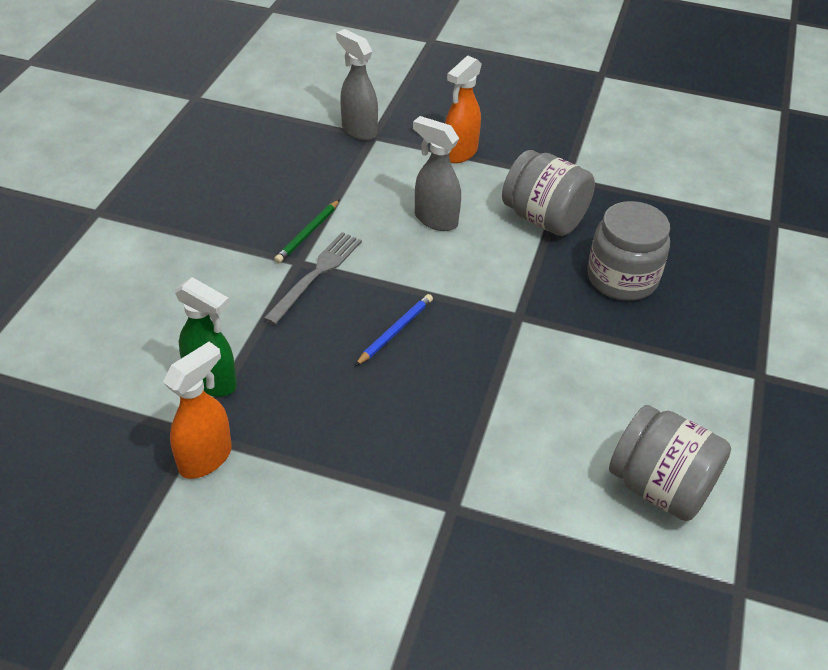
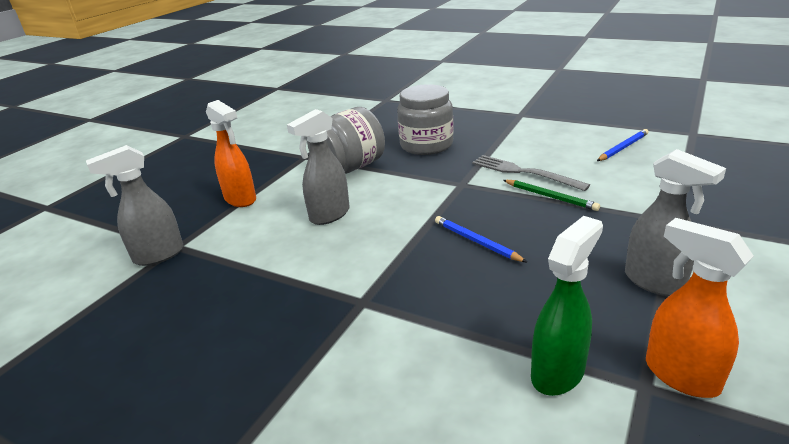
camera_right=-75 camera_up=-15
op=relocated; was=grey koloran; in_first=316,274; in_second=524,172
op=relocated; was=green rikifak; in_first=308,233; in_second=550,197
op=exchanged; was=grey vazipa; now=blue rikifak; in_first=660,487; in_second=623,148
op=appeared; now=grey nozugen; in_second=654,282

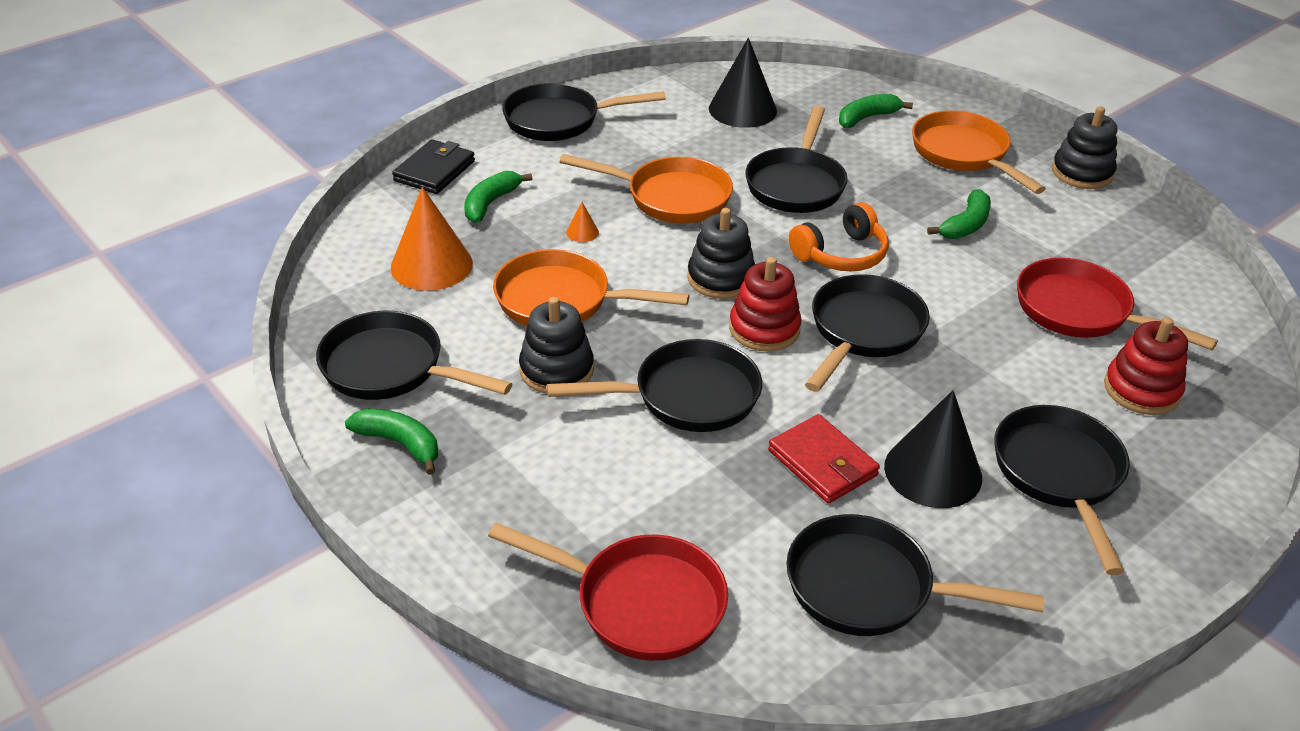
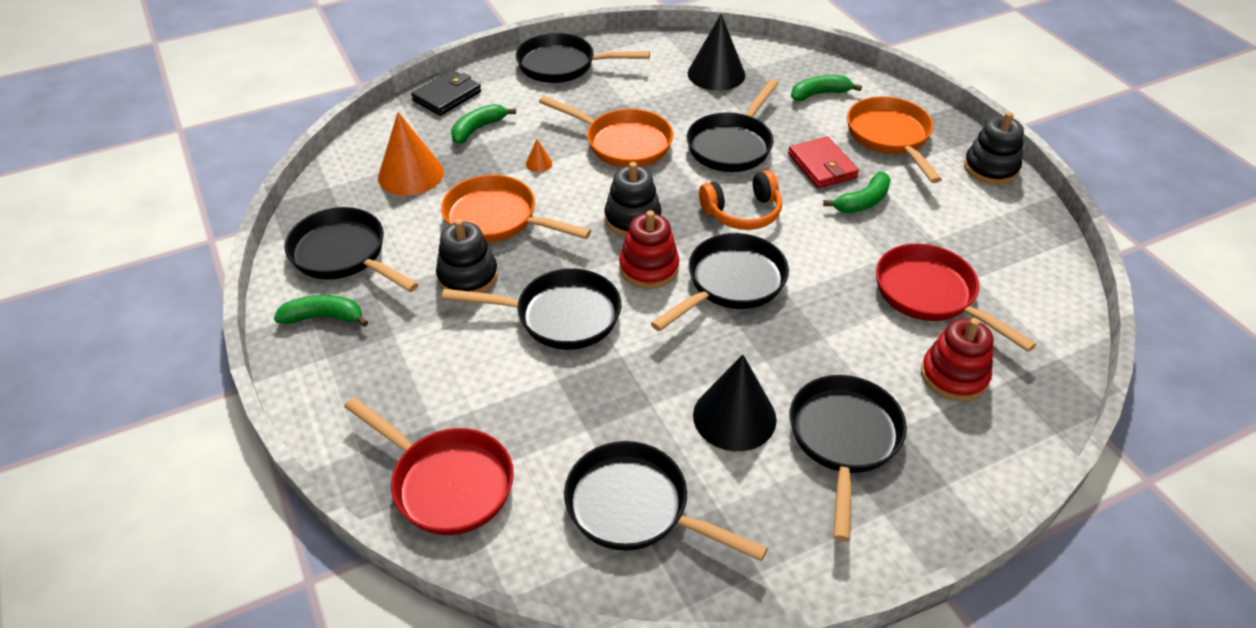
camera_right=15 camera_up=5
op=spun; was=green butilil; in_first=400,443; in_second=324,317; clockwise=-45
op=relocated; was=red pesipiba; in_first=822,463; in_second=822,166

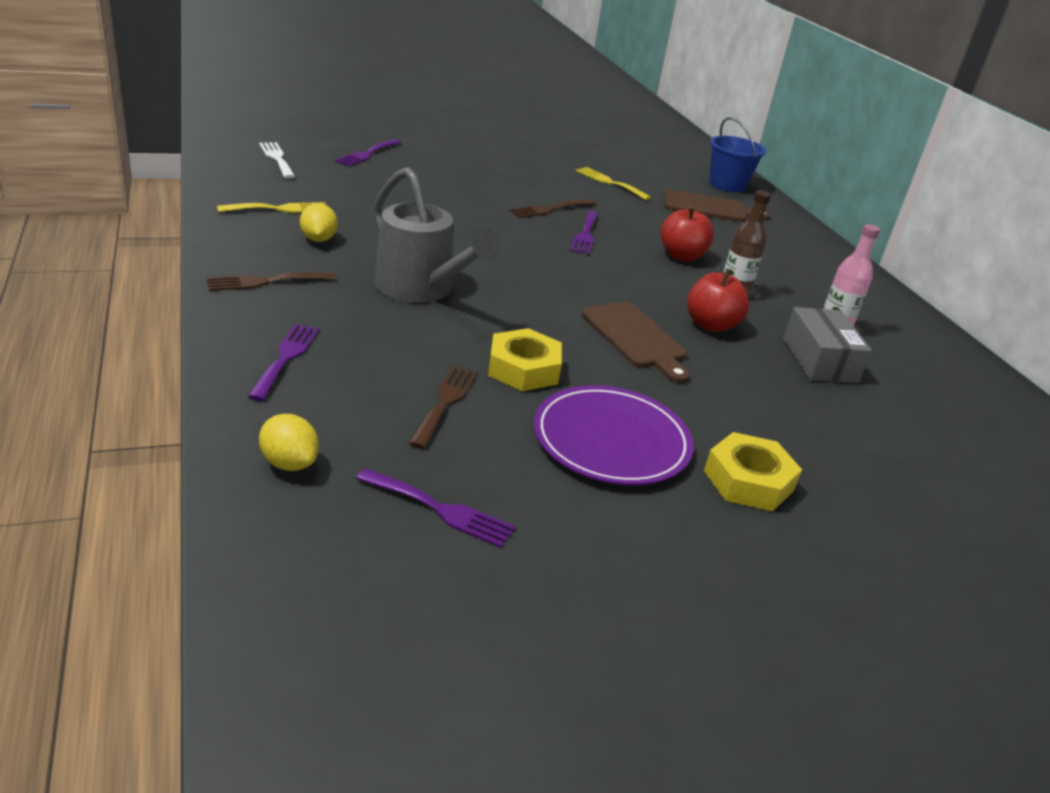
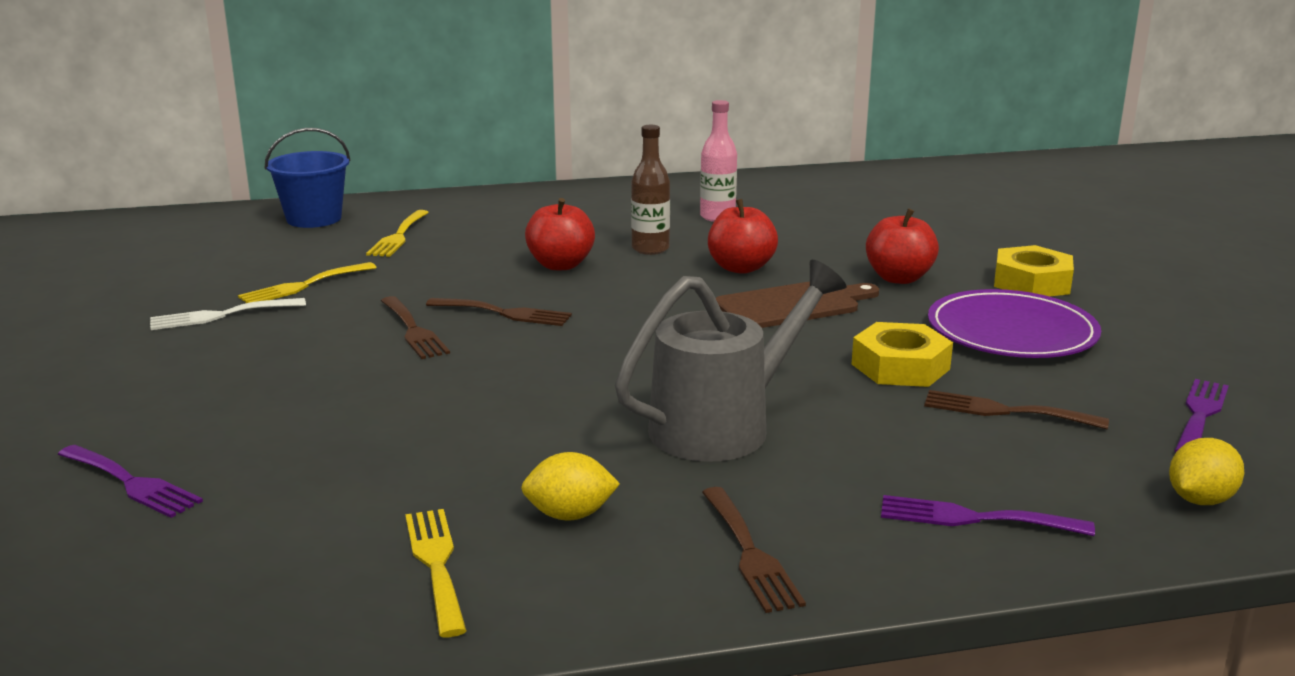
camera_right=-80 camera_up=-10
op=relocated; was=white koloran; in_first=277,158; in_second=220,315
op=colour; was=purple koloran; now=brown koloran; in_first=585,235; in_second=505,313
op=exchanged; was=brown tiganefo; now=yellow koloran; in_first=709,207; in_second=398,236
op=missing; was=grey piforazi; in_first=819,360
op=appeared; now=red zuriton; in_second=899,278

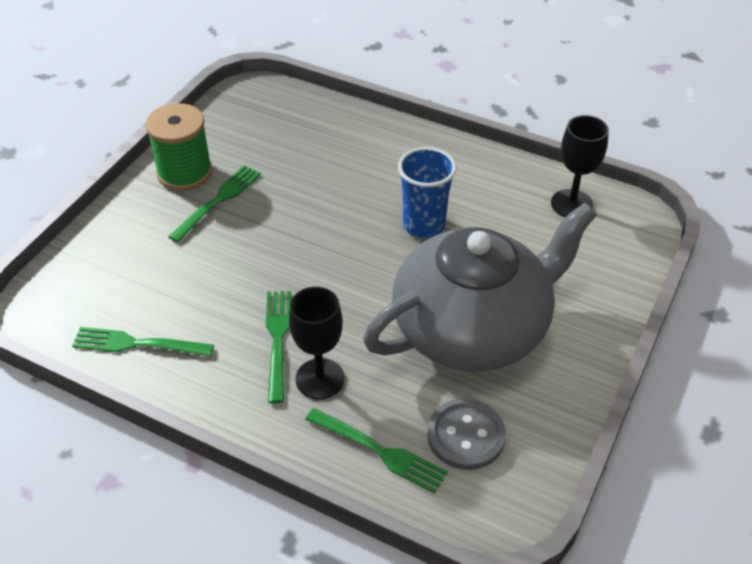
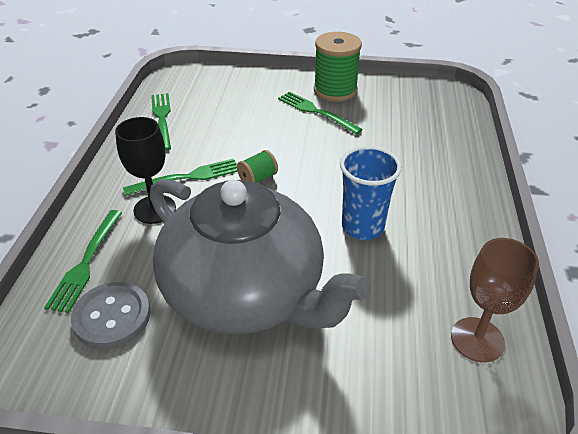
camera_right=70 camera_up=-5
op=spun; was=green koloran; in_first=218,201; in_second=316,112; clockwise=-150
op=colour; was=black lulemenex; now=brown lulemenex; in_first=571,204; in_second=477,339
op=appeared; now=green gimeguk; in_second=258,178

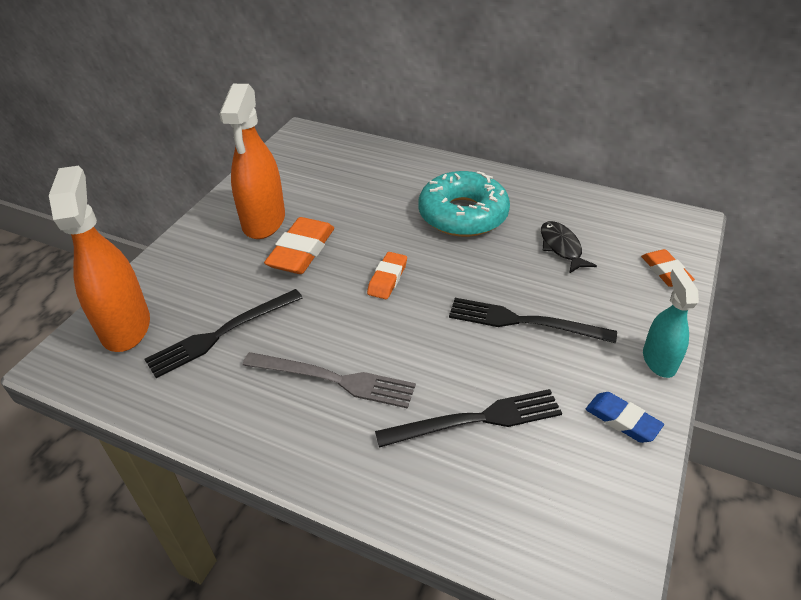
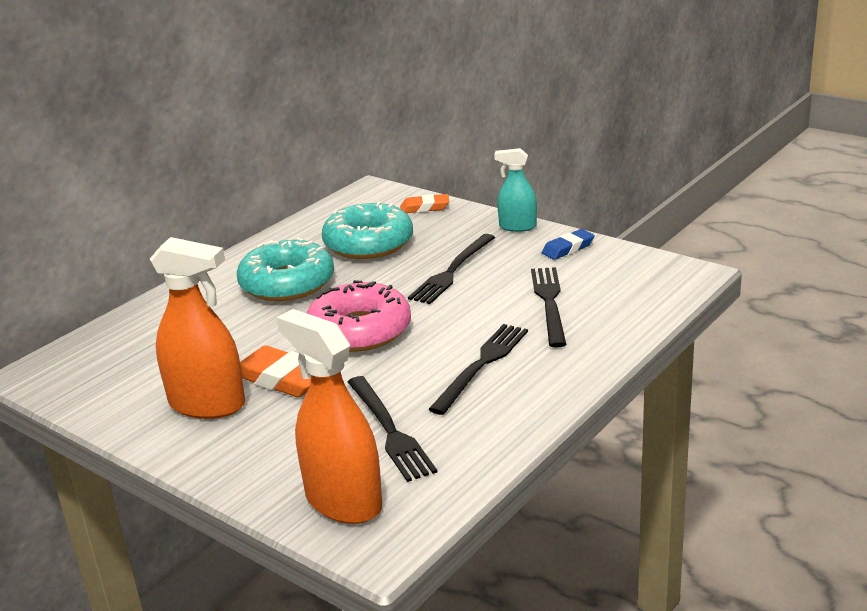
camera_right=-75 camera_up=-15
op=spun; was=orange nozugen; in_first=125,326; in_second=343,501; clockwise=45
op=colour; was=grey koloran; now=black koloran; in_first=334,380; in_second=482,365
op=exchanged; was=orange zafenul; now=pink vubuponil; in_first=387,279; in_second=359,330
op=exchanged; was=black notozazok; now=turquoise vubuponil; in_first=561,247; in_second=368,243

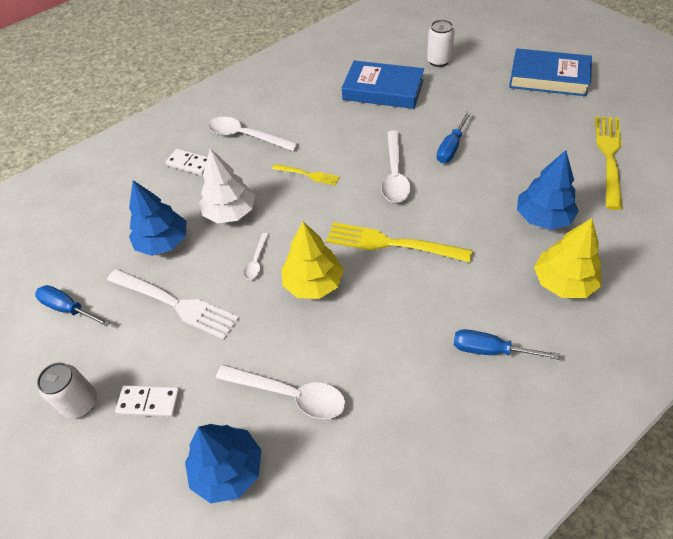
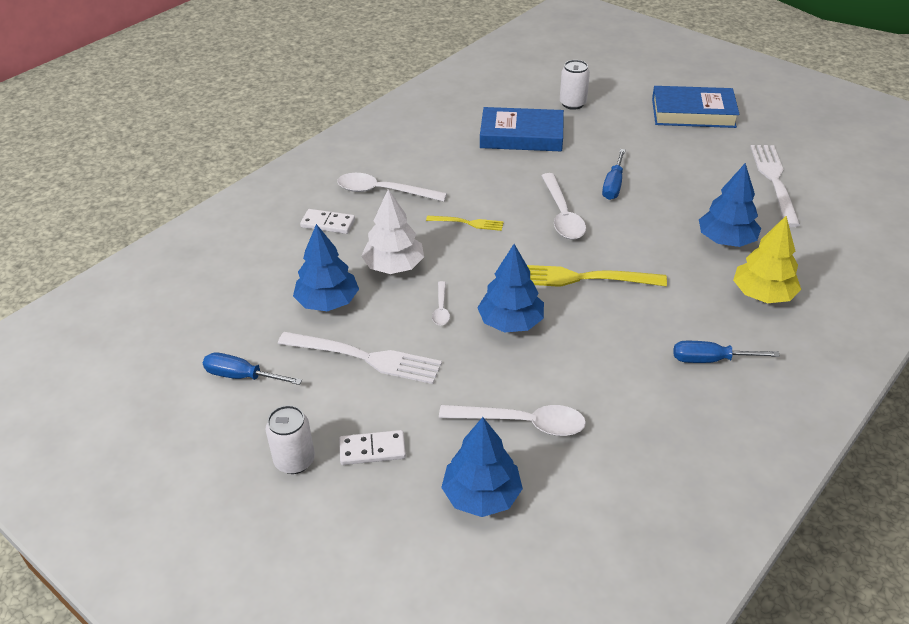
camera_right=-15 camera_up=-10
op=colour; was=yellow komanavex; now=blue komanavex; in_first=313,283; in_second=510,322
op=colour; was=yellow koloran; now=white koloran; in_first=609,157; in_second=774,181

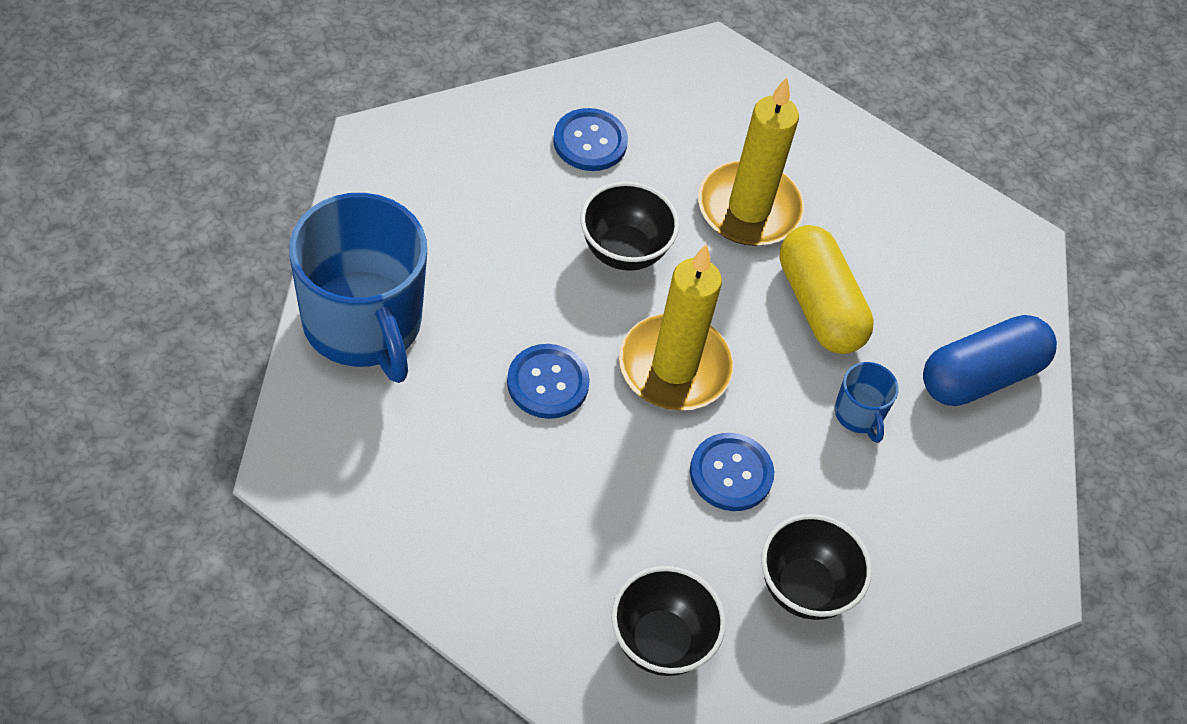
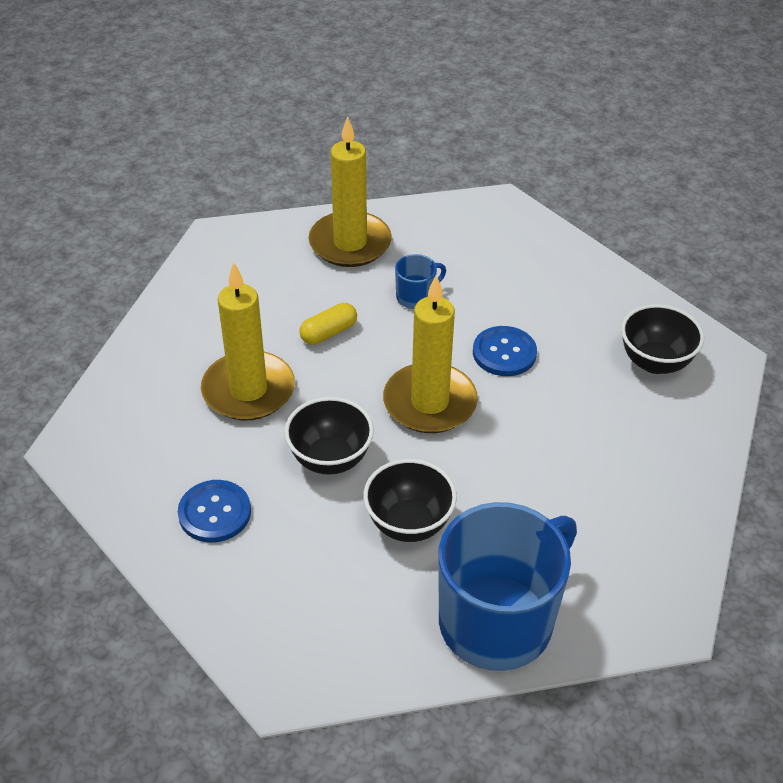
camera_right=-100 camera_up=-10
op=missing; was=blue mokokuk; in_first=547,383
op=relocated; was=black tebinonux; in_first=804,588; in_second=409,524
op=size; was=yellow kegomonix; in_first=819,305; in_second=328,333; ratio=0.55
op=exchanged; was=blue kegomonix; now=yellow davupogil; in_first=981,376; in_second=350,243

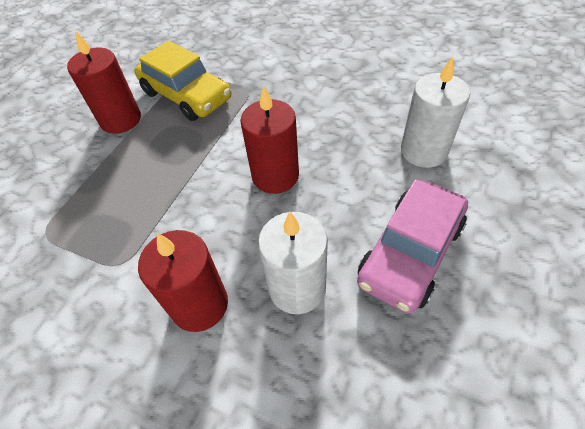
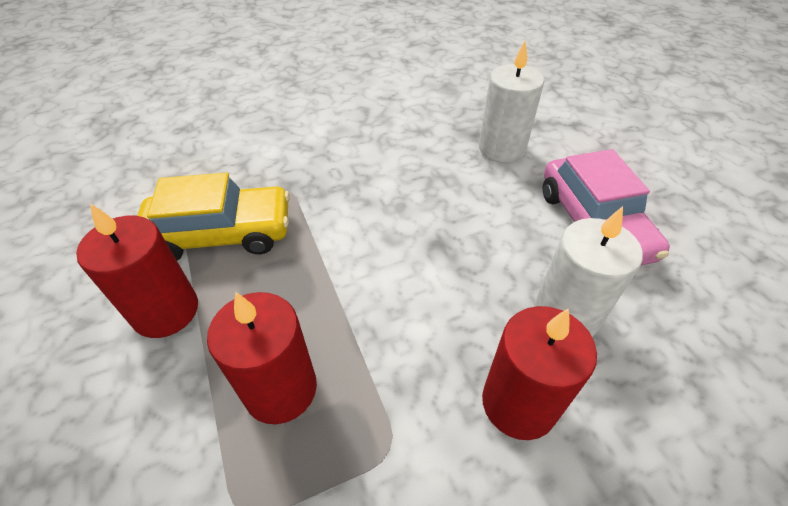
camera_right=-50 camera_up=-5
op=relocated; was=red davupogil; in_first=275,176; in_second=280,389

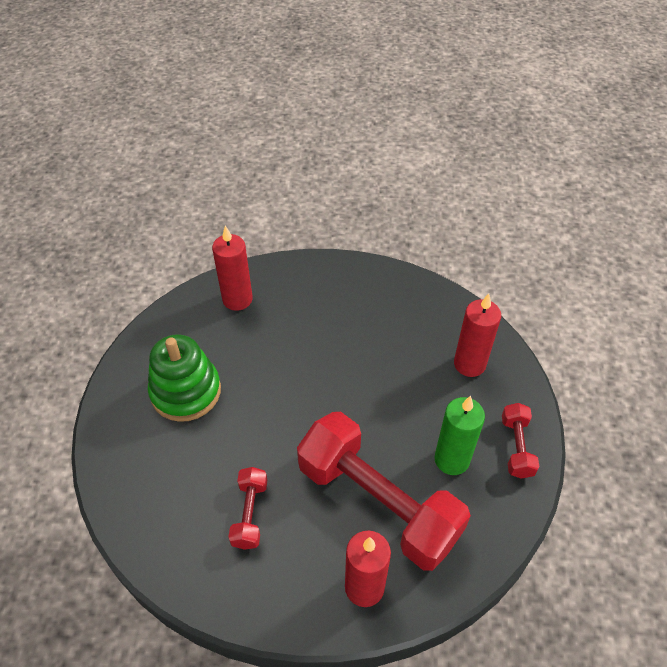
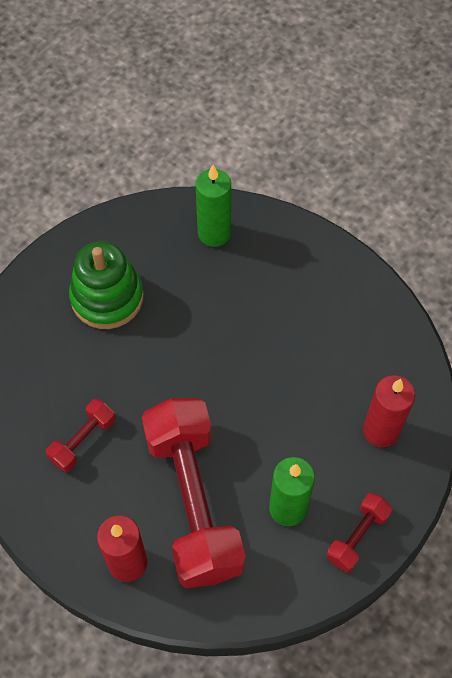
camera_right=35 camera_up=10
op=colour; was=red davupogil; now=green davupogil; in_first=237,299; in_second=214,233

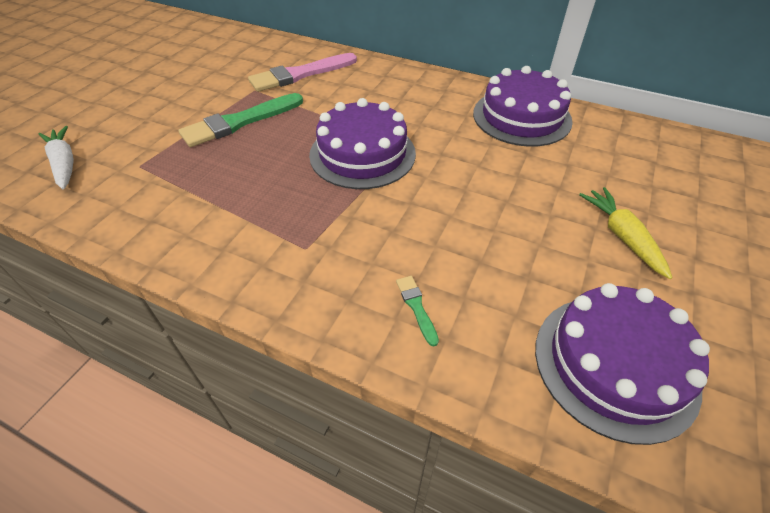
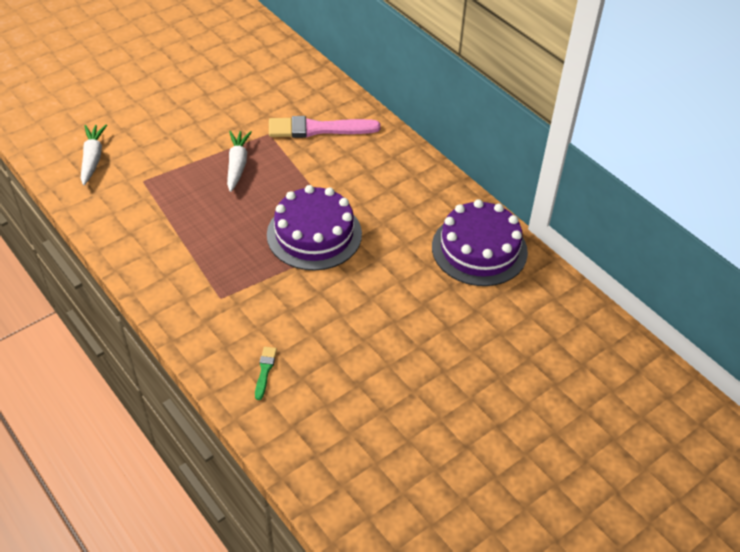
camera_right=25 camera_up=0
op=exchanged; was=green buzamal; now=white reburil; in_first=239,122; in_second=237,165
op=missing; was=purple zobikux; in_first=615,364
op=missing; was=yellow reburil; in_first=622,237

